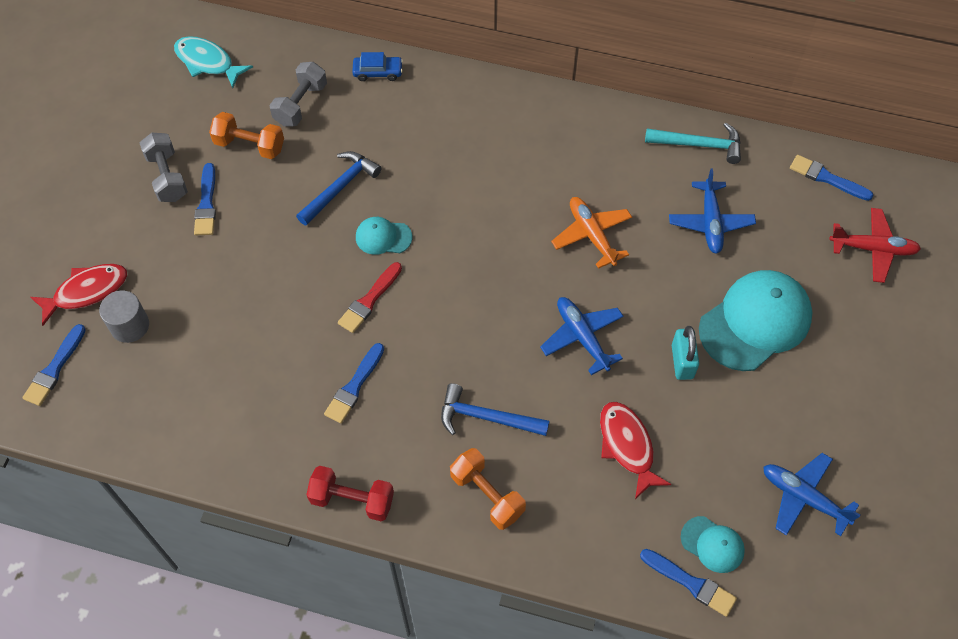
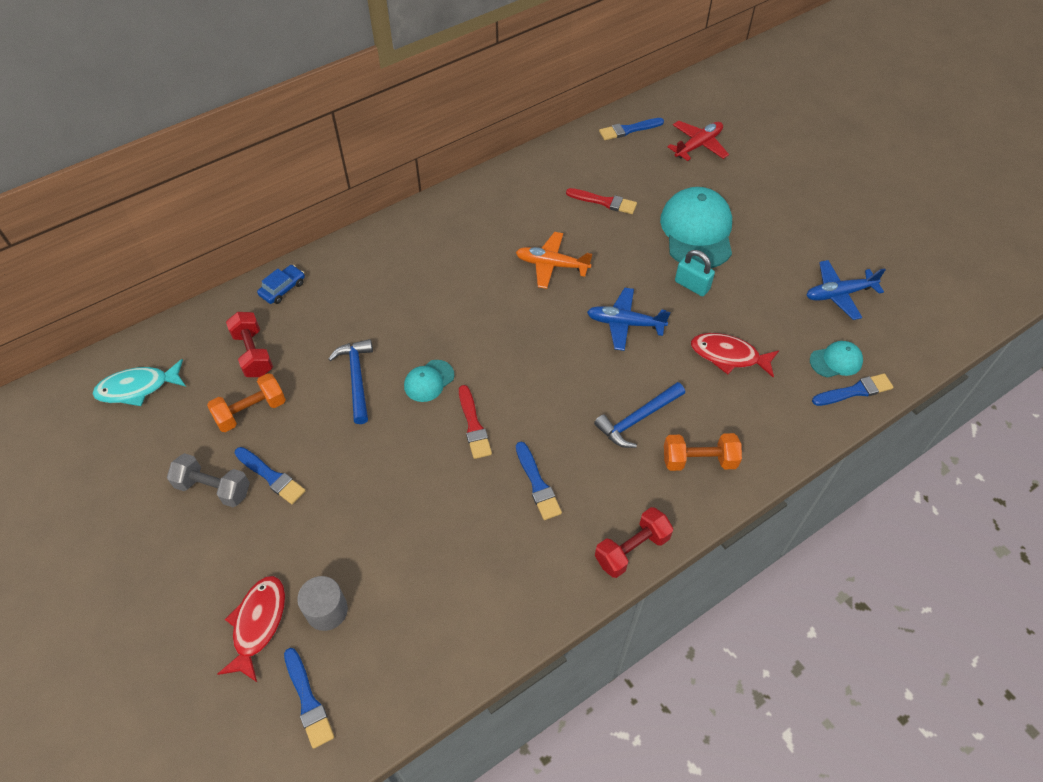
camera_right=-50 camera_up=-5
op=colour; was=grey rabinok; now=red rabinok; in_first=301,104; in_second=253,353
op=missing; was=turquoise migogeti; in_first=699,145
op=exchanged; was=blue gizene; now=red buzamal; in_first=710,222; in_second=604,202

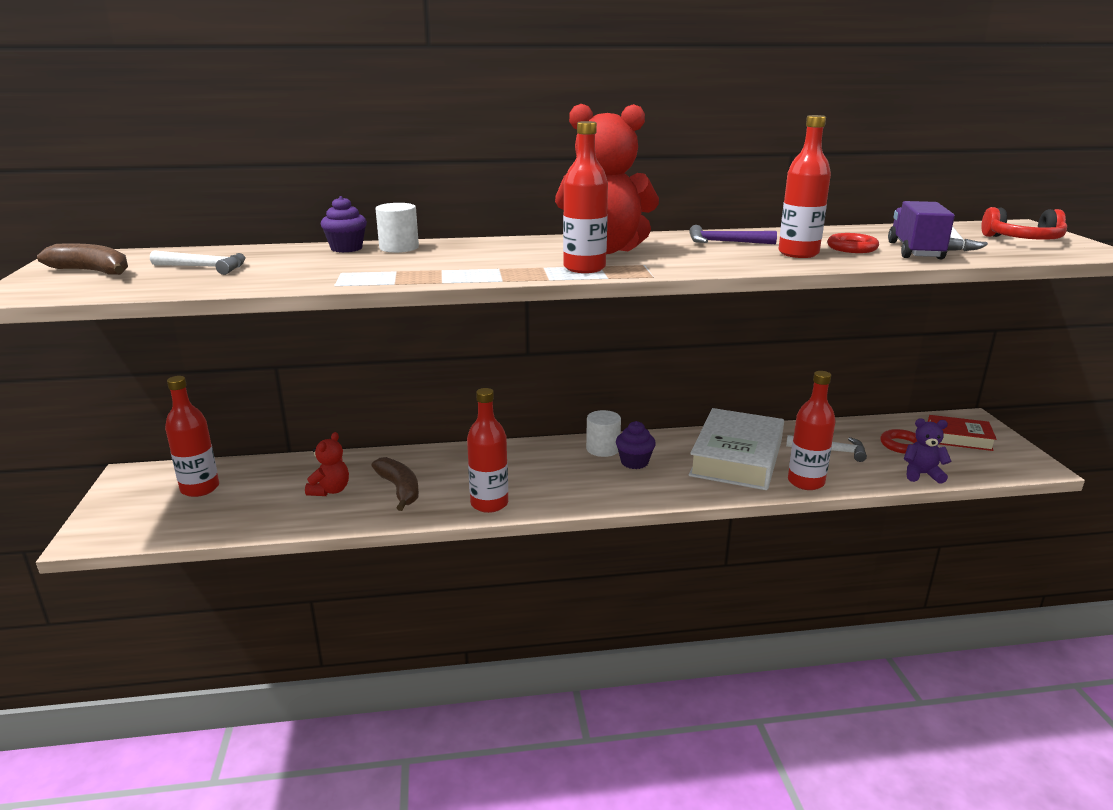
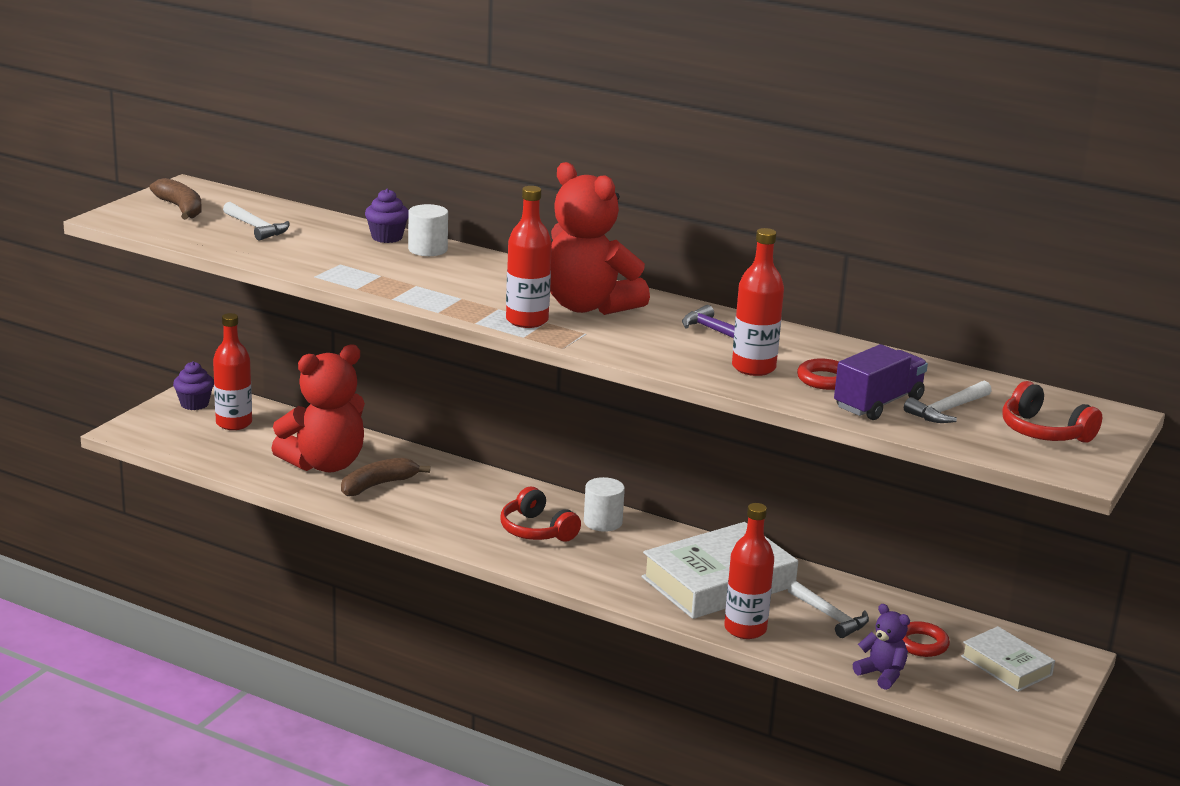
camera_right=35 camera_up=0
op=size; was=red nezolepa; in_first=330,490; in_second=325,464; ratio=2.12
op=spun; was=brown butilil; in_first=399,489; in_second=378,485; clockwise=-135
op=missing; was=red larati; in_first=489,503
op=relocated; was=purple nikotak; in_first=634,462; in_second=194,404
op=colour; was=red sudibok; now=white sudibok; in_first=959,438; in_second=1006,665
op=appeared; now=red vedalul; in_second=536,530

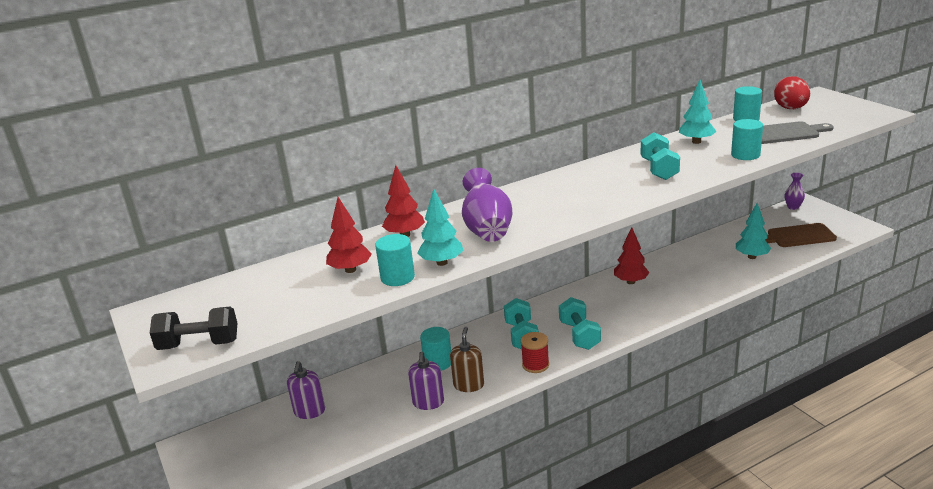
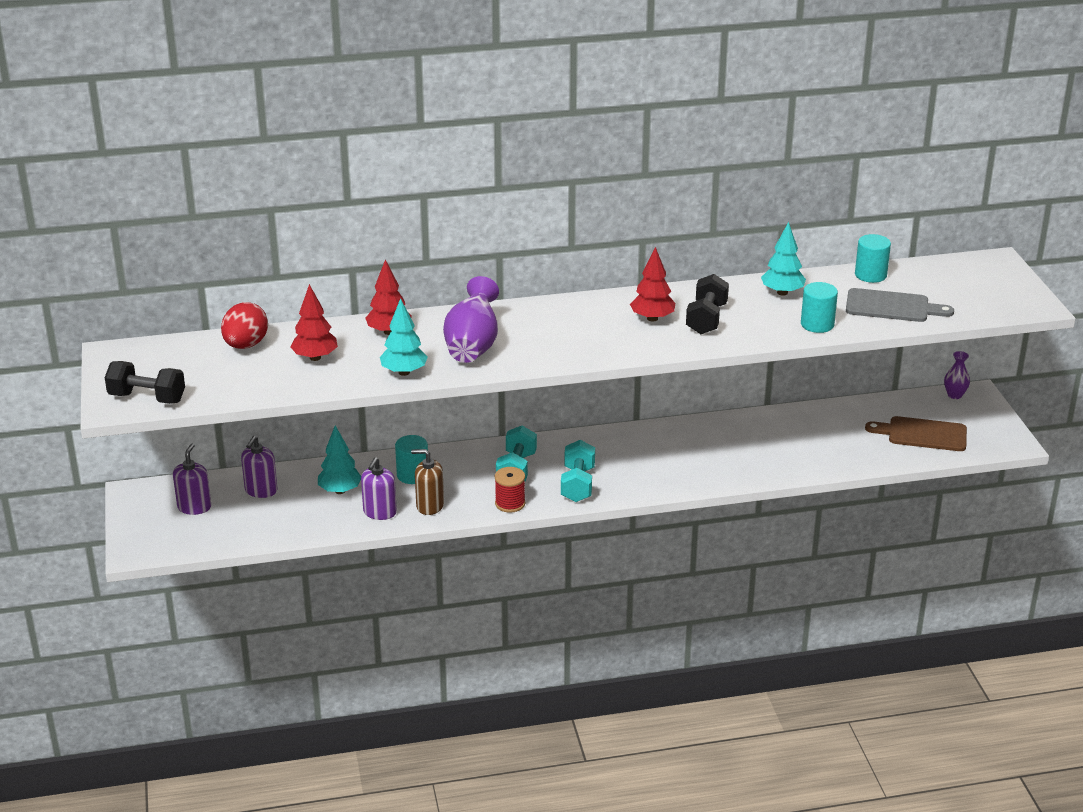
camera_right=15 camera_up=5
op=missing; was=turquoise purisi; in_first=397,277
op=spun; was=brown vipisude; in_first=468,385; in_second=429,506; clockwise=-105
op=relocated; was=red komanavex; in_first=630,282; in_second=652,318
op=colour; was=turquoise rabinok; now=black rabinok; in_first=659,169; in_second=706,319
op=relocated; was=turquoise komanavex; in_first=751,257; in_second=340,491
op=relocated; was=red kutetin; in_first=790,108; in_second=246,345
op=appeared; now=purple vipisude; in_second=194,507

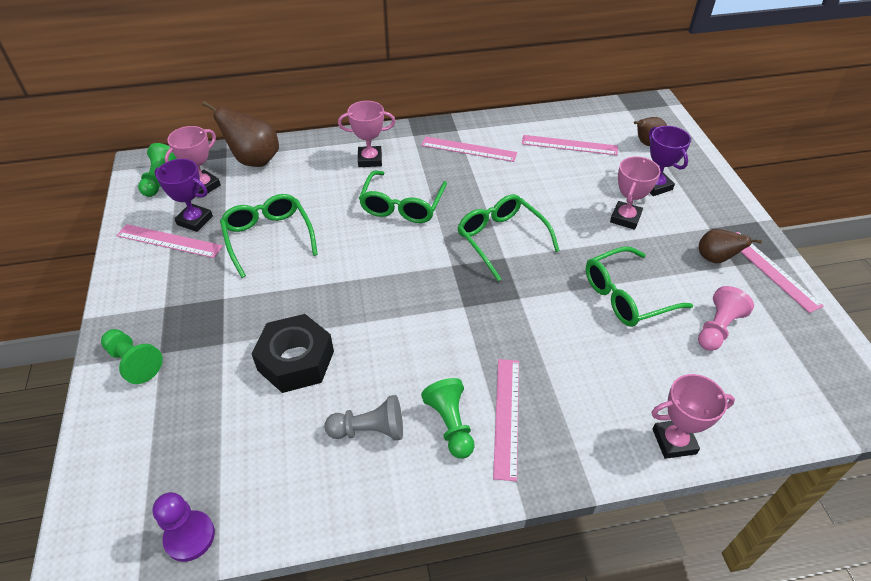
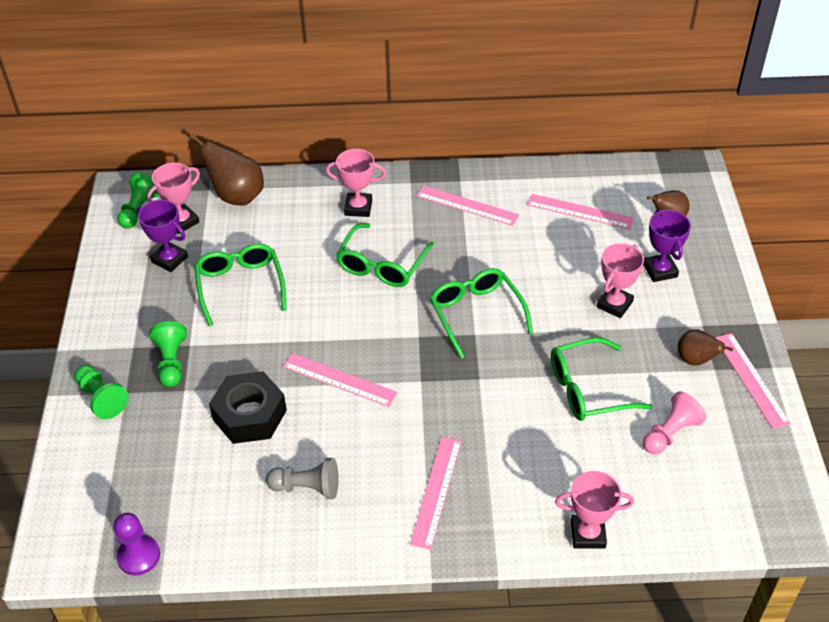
camera_right=10 camera_up=0
op=relocated; was=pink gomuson; in_first=169,241; in_second=339,379
op=relocated; was=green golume; in_first=450,424; in_second=171,362

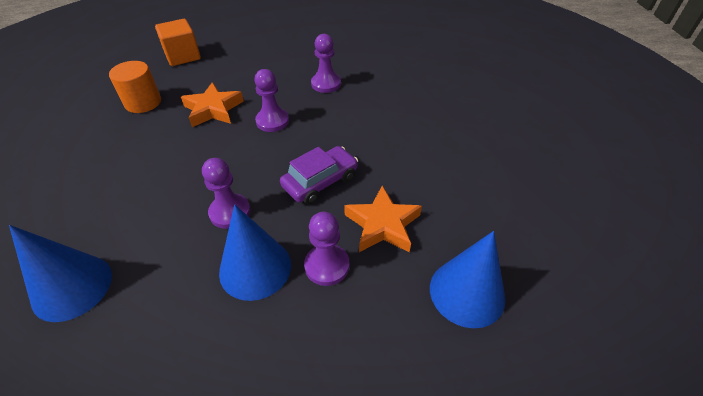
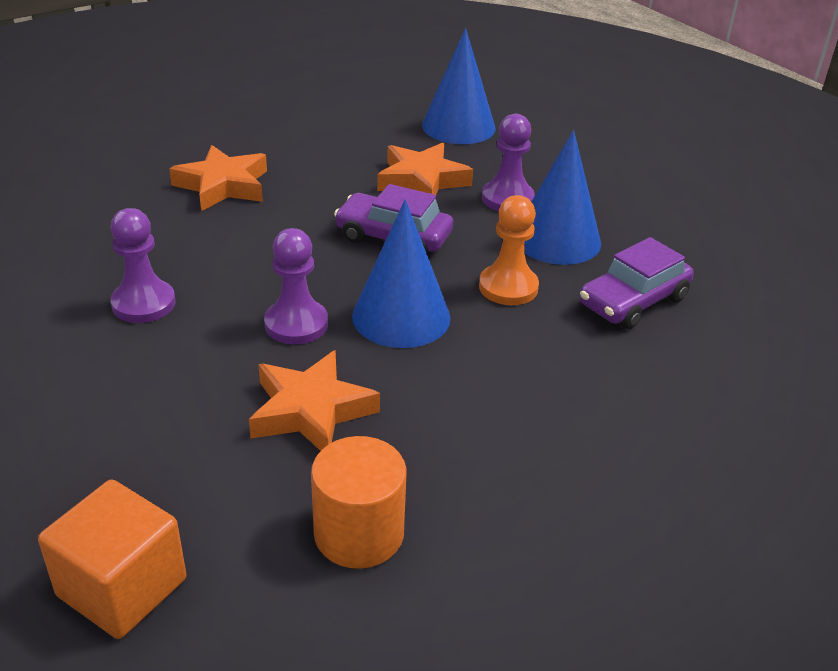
camera_right=-120 camera_up=-10
op=relocated; was=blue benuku; in_first=72,287; in_second=401,316
op=colour; was=purple golume; now=orange golume; in_first=230,212; in_second=508,287
op=appeared; now=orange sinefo; in_second=223,185
op=appeared; now=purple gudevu; in_second=633,301

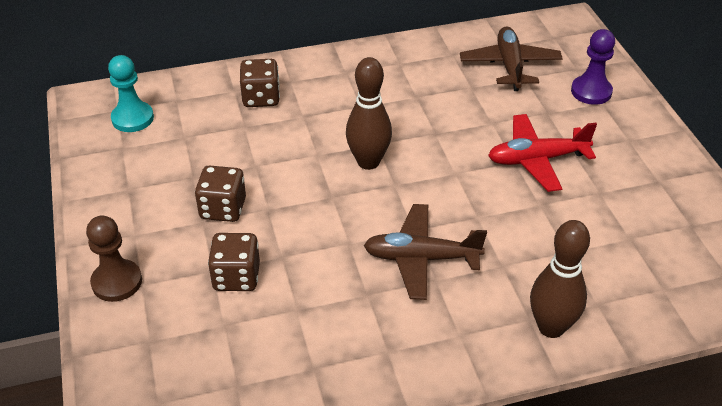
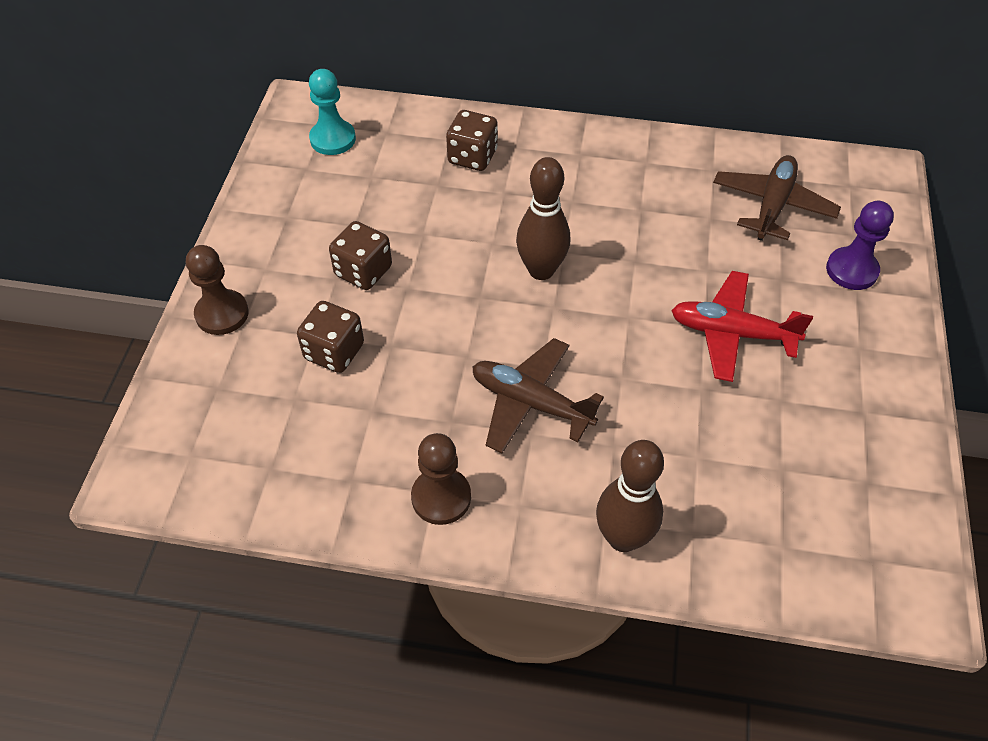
camera_right=25 camera_up=10
op=appeared; now=brown golume; in_second=441,497

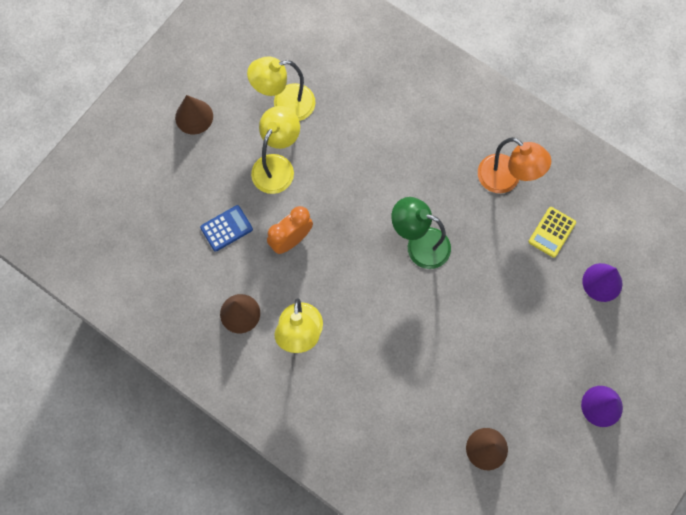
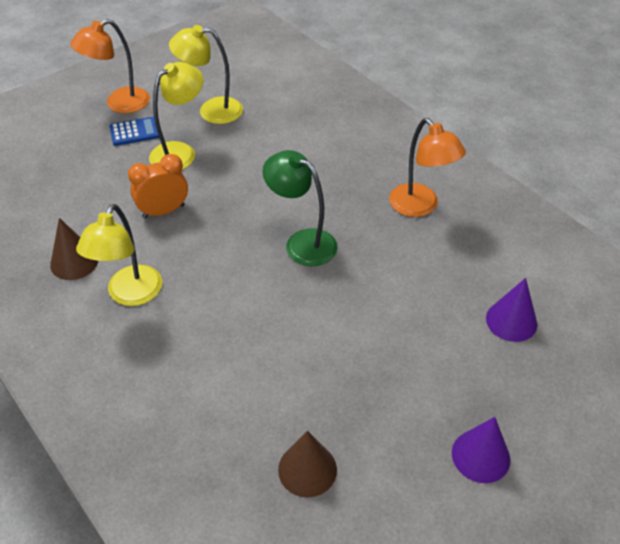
camera_right=15 camera_up=-25
op=exchanged; was=brown benuku; now=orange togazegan; in_first=194,116; in_second=119,104
op=relocated; was=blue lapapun; in_first=226,228; in_second=134,132
op=missing; was=yellow lapapun; in_first=552,232

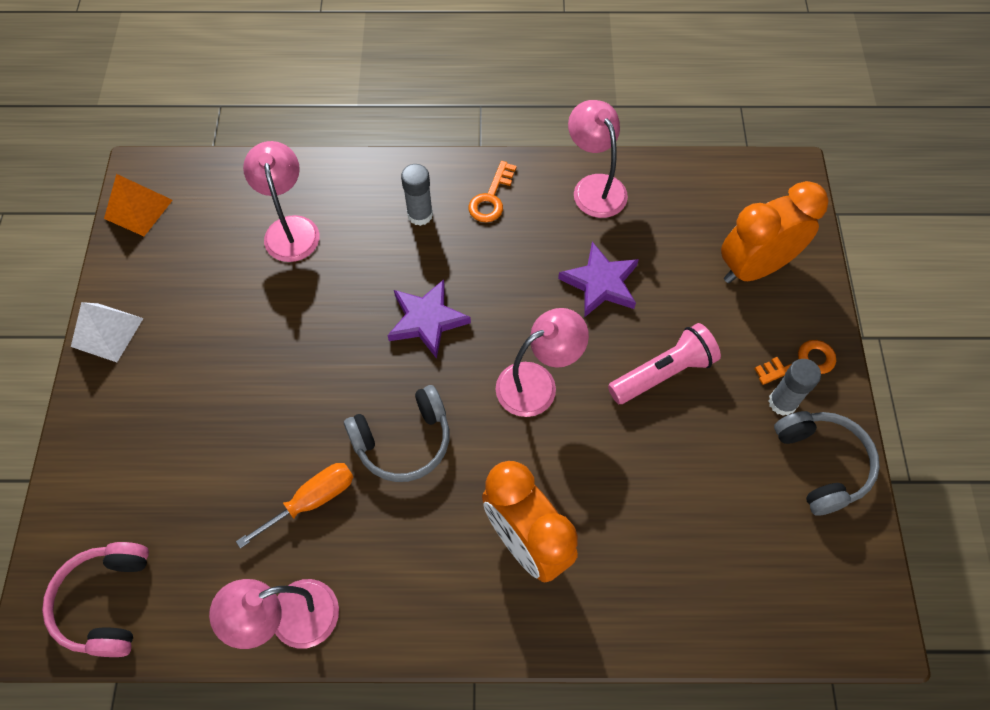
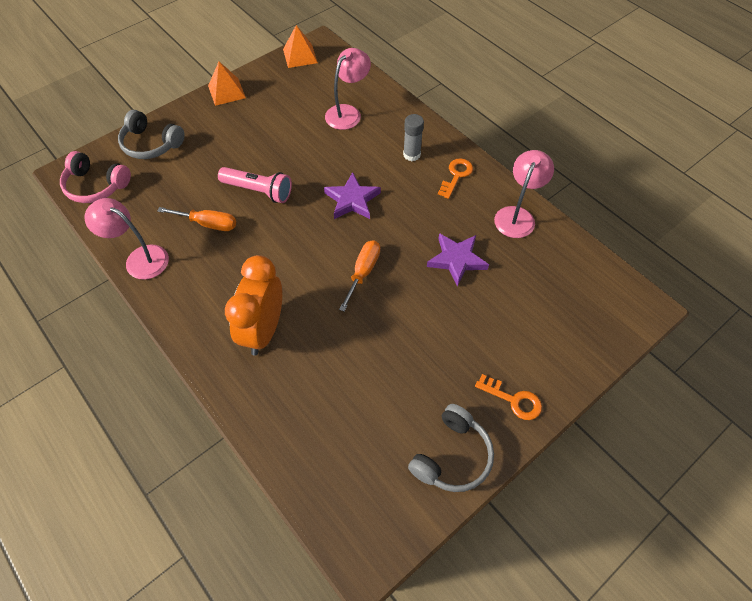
camera_right=50 camera_up=-5
op=spun; was=pink vedalul; in_first=106,602; in_second=96,186; clockwise=-120
op=colour; was=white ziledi; now=orange ziledi; in_first=107,332; in_second=226,91
op=relocated; was=grey vedalul; in_first=403,441; in_second=151,144
op=spun; was=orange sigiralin; in_first=491,198; in_second=456,176; clockwise=135
op=exchanged; was=pink togazegan; now=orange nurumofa; in_first=537,383; in_second=363,272
op=relocated; was=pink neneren; in_first=663,373; in_second=258,191
op=missing; was=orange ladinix; in_first=754,267
op=missing; was=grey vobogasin; in_first=782,402

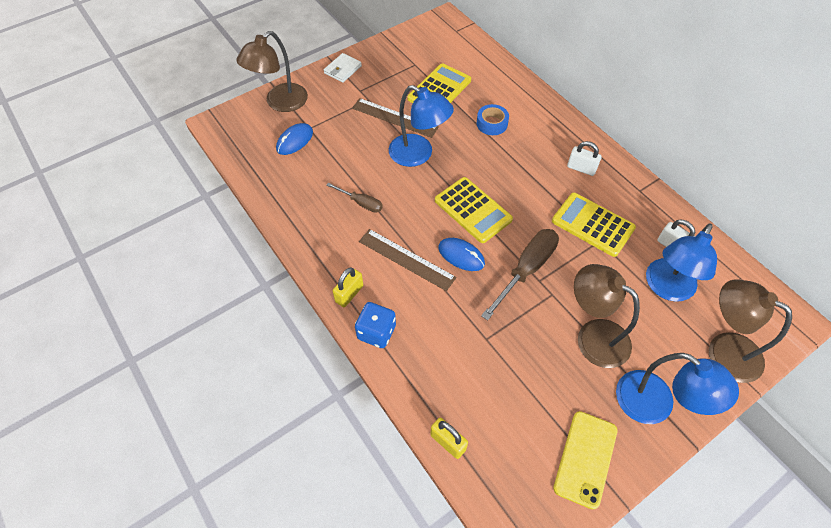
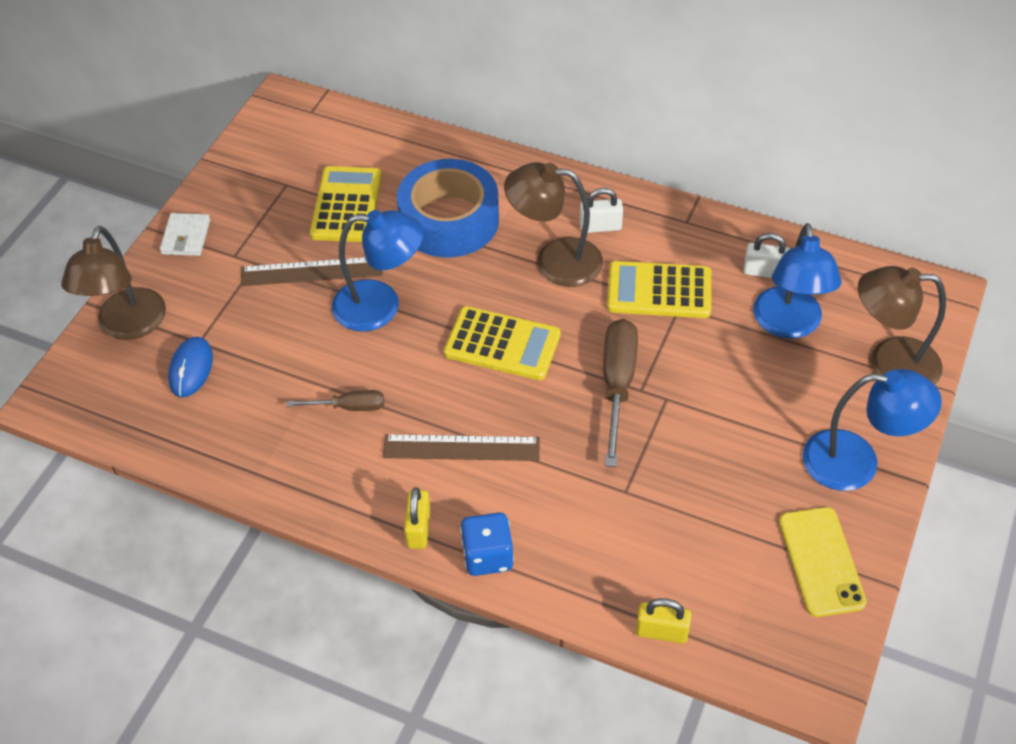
camera_right=-30 camera_up=-5
op=missing; was=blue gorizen; in_first=461,256
op=size; was=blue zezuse; in_first=492,123; in_second=449,220; ratio=2.11
op=relocated; was=brown togazegan; in_first=593,336; in_second=555,261

